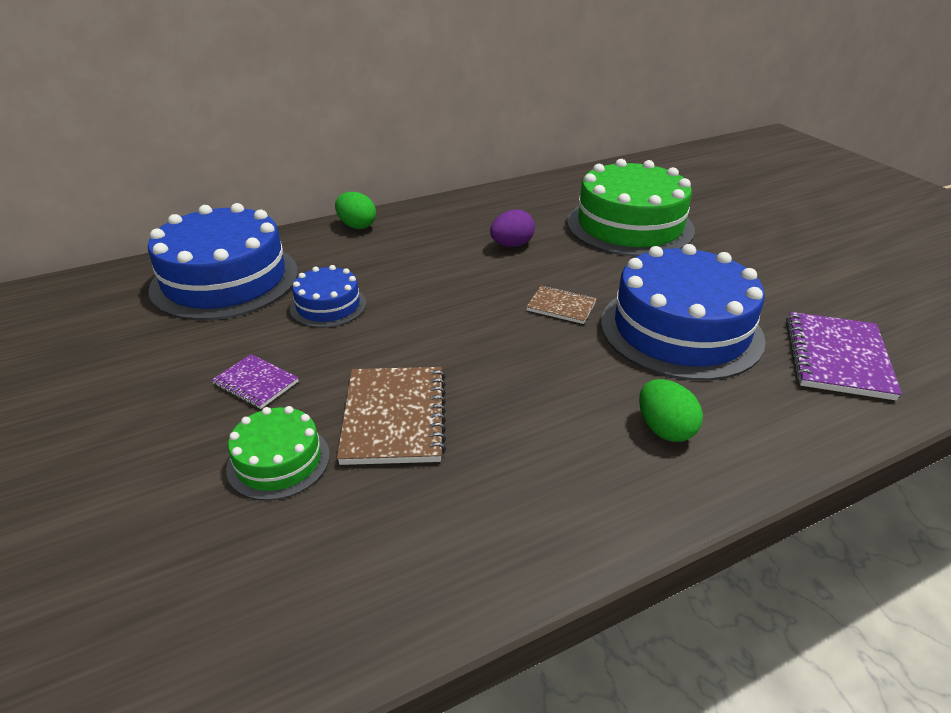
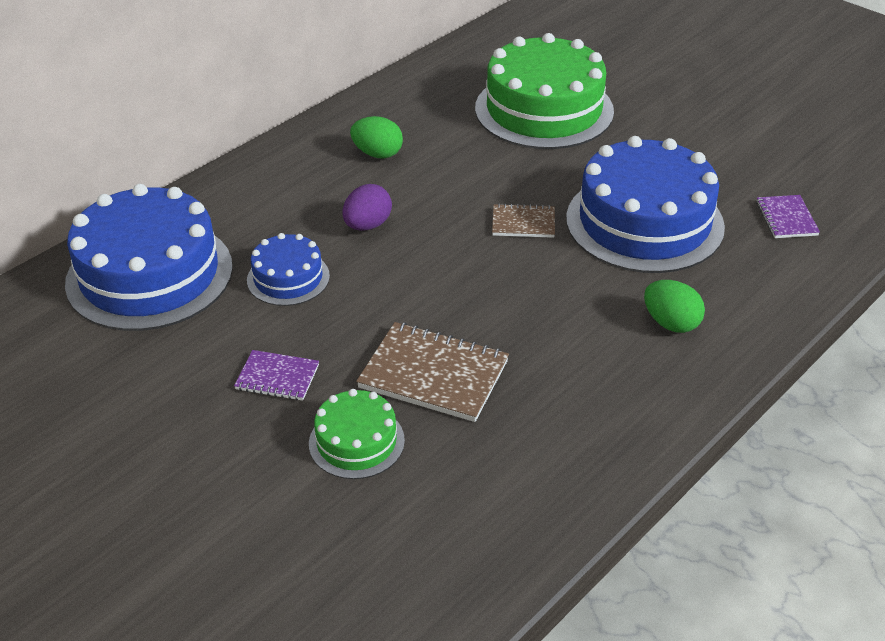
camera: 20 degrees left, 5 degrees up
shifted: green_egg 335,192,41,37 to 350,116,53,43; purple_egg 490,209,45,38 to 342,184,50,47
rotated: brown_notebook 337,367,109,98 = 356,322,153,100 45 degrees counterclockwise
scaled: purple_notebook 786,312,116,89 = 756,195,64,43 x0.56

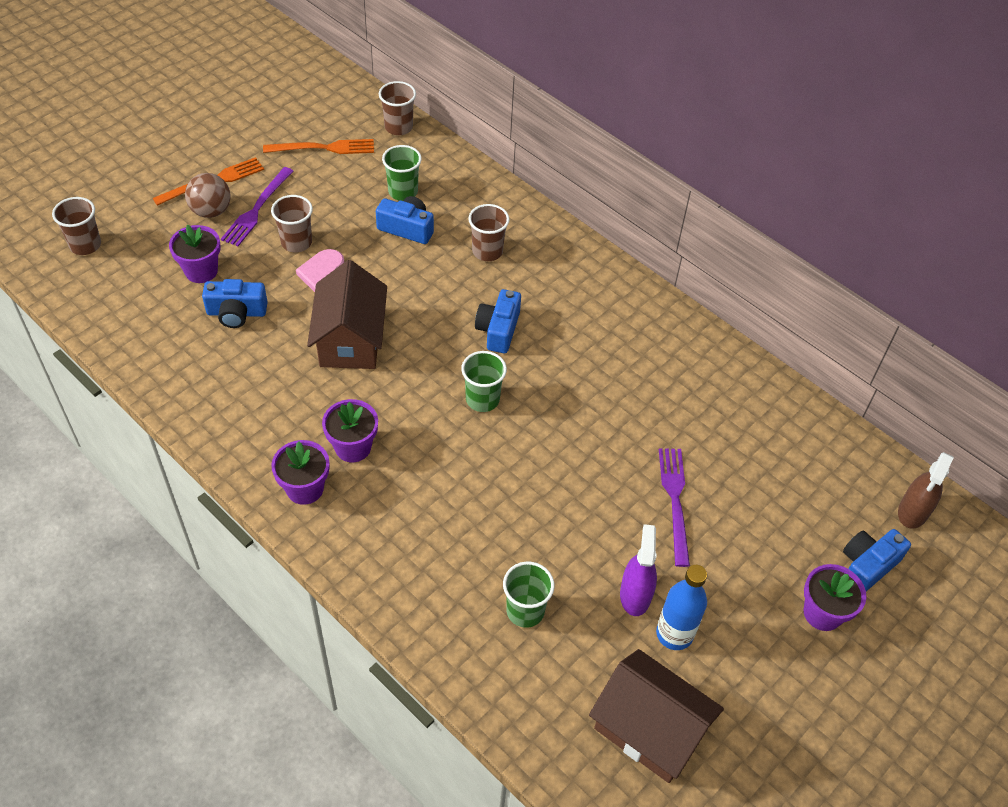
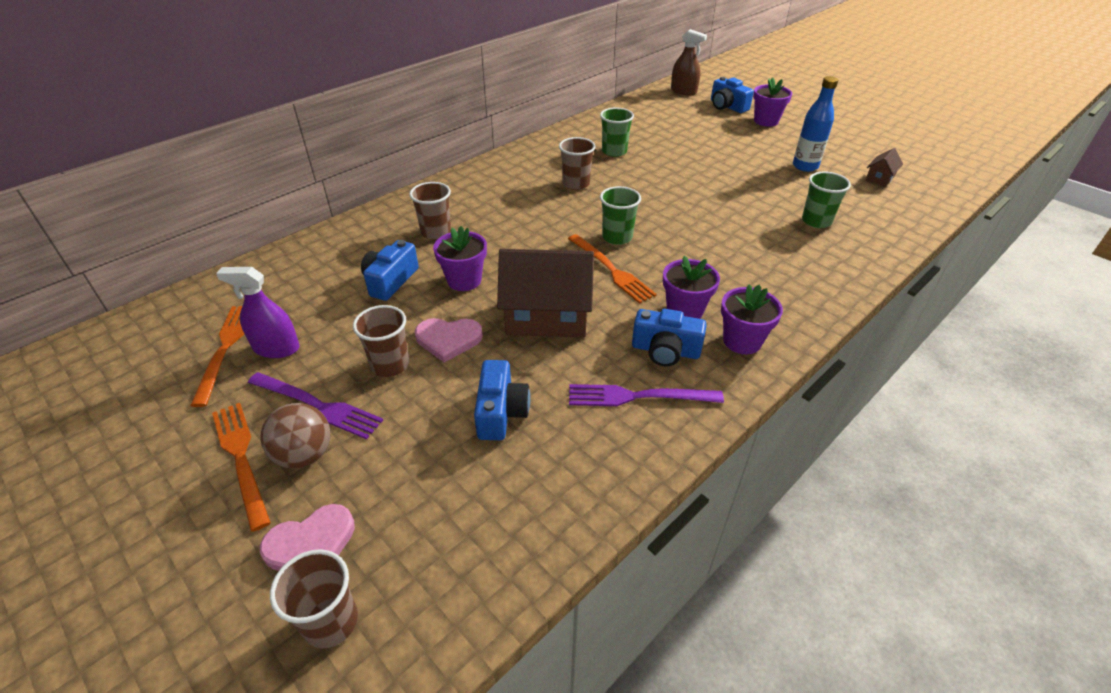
camera: 85 degrees left, 10 degrees down
new: orange_fork 568,234,89,70; pink_heart 260,504,95,67
shifted: brown_cup 379,81,37,54 to 559,137,36,53; green_cup 382,145,40,56 to 600,108,34,49; purple_flower_pot 169,225,52,58 to 433,226,54,65; blue_camera 475,289,46,64 to 632,309,75,58; purple_fork 659,448,31,119 to 569,384,155,22; purple_spray_bottle 620,524,37,92 to 216,267,84,91
scaled: brown_house 589,649,135,134 = 866,148,37,39 x0.45

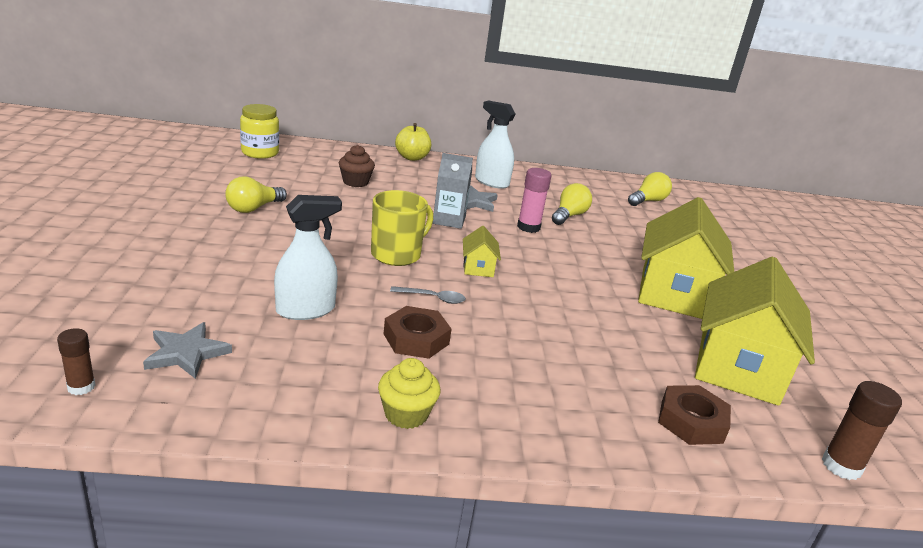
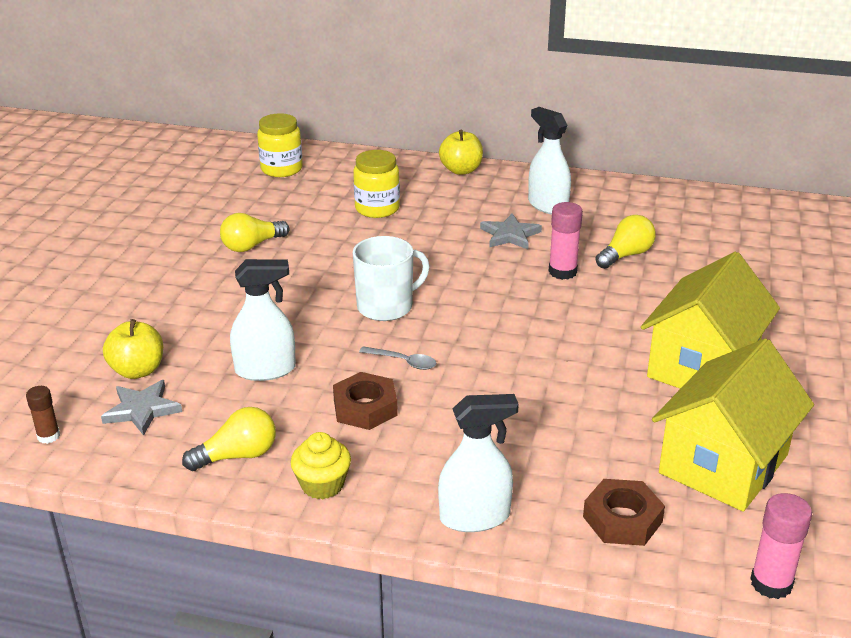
camera: 20 degrees right, 5 degrees up
gone: grey_carton 433,153,40,76; yellow_house 463,226,38,51
new: yellow_apple 103,319,60,60; white_spray_bottle 438,394,81,138
shifted: yellow_light_bulb 628,172,44,34 to 182,407,94,64
swapped: brown_cupcake 339,145,36,42 to yellow_jar 353,150,47,68
repainted: yellow_mug 371,190,62,76 to white_mug 353,236,77,85; brown_glue_stick 822,381,80,99 to pink_glue_stick 750,493,62,106

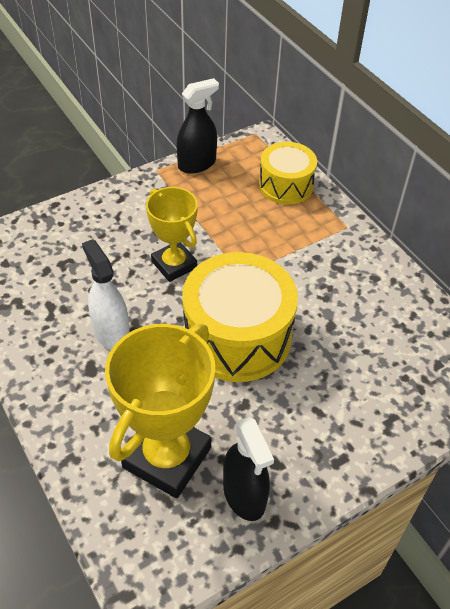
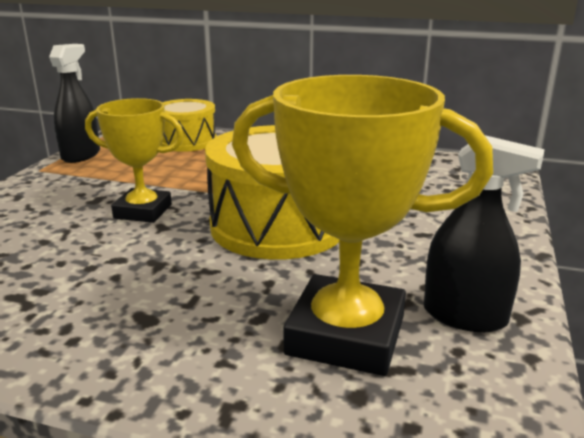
camera: 40 degrees left, 25 degrees down
gone: white_spray_bottle 82,239,48,111
rotated: yellow_trophy 105,324,110,174 = 232,75,261,301 60 degrees counterclockwise

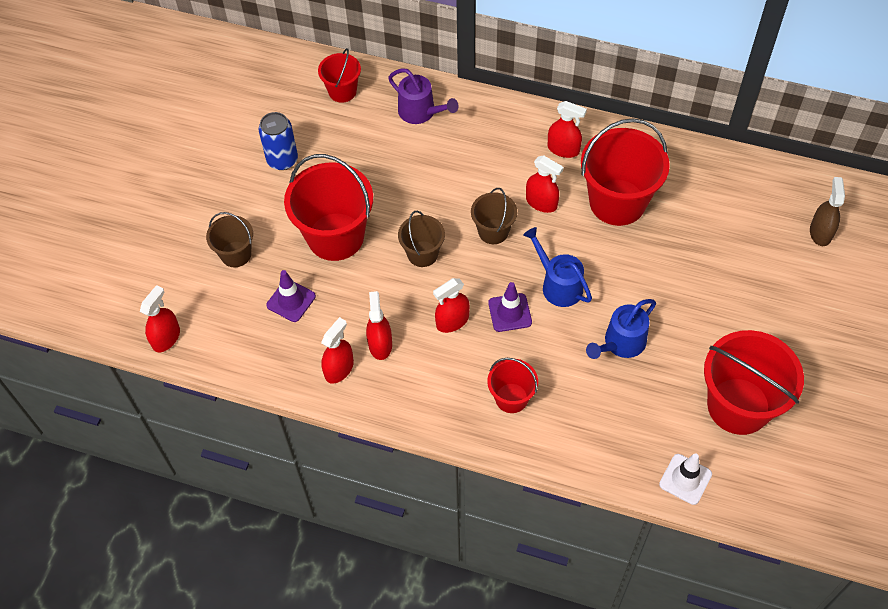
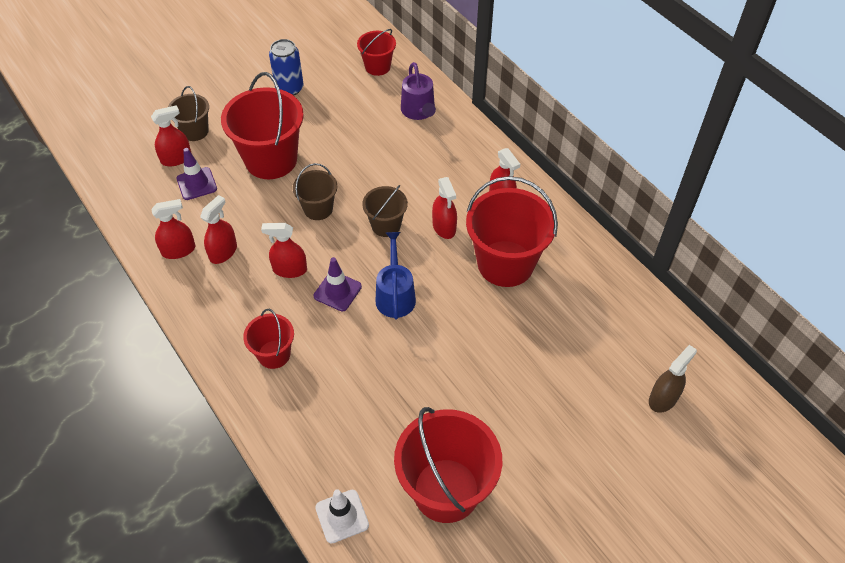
camera: 35 degrees right, 5 degrees down
gone: blue_watering_can 586,299,70,60
shifted: red_spray_bottle 140,285,40,67 to 151,105,40,61

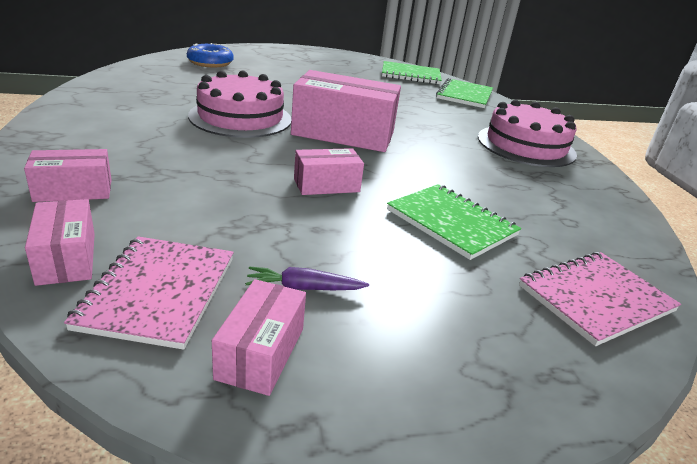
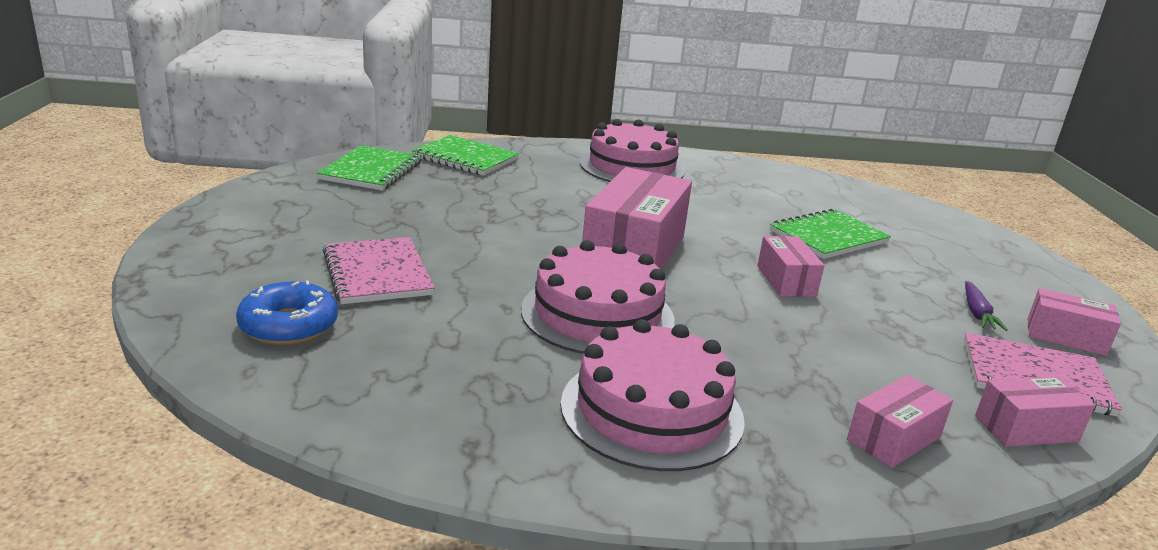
camera: 80 degrees left, 5 degrees down
new: pink_cake 560,319,185,152
shifted: pink_notebook 519,252,162,94 to 323,237,112,67
rotated: pink_box 24,149,87,53 = 847,375,106,93 60 degrees clockwise

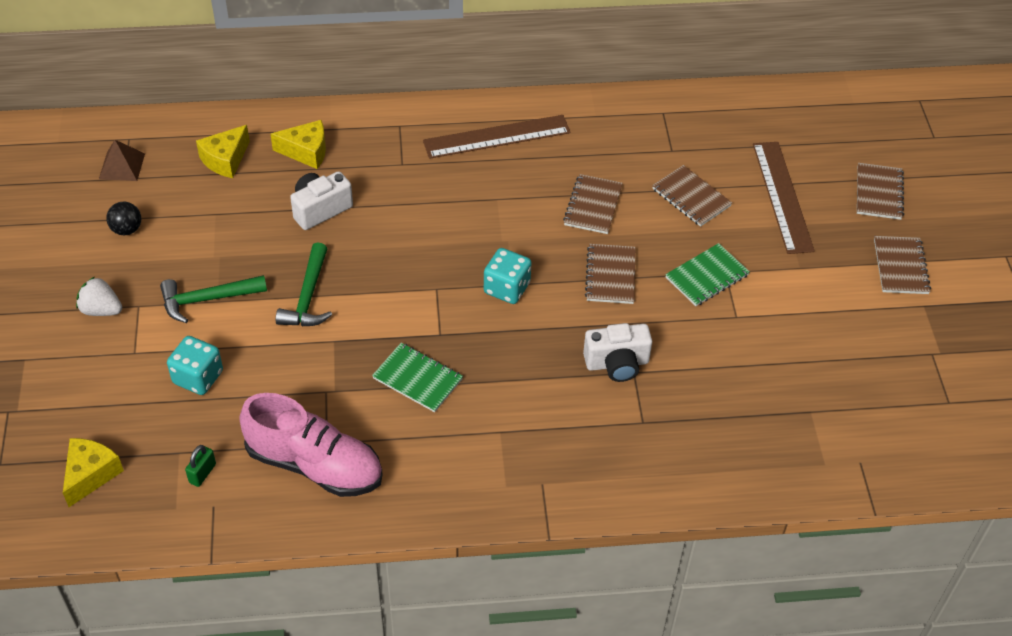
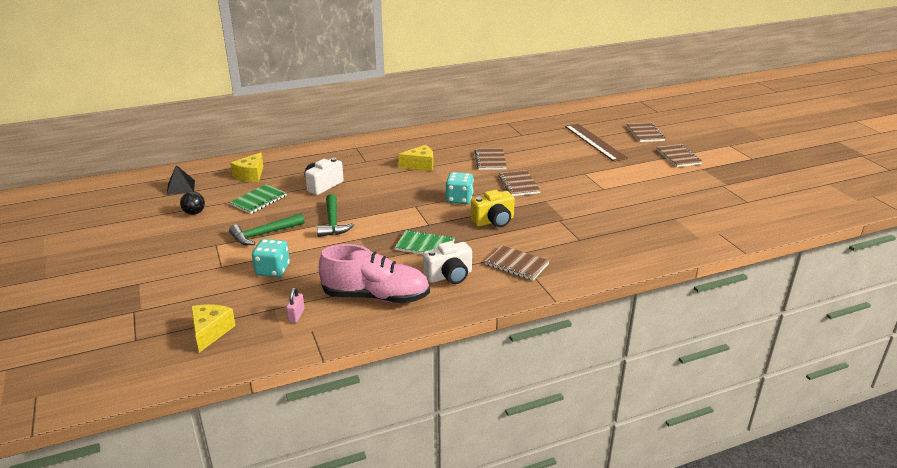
camera: 15 degrees left, 20 degrees down
gone: brown_ruler 423,115,148,44; white_strawberry 76,277,46,39
new: yellow_camera 471,190,44,37
shifted: yellow_cheese 270,120,56,49 to 398,145,35,26; brown_notebook 652,165,80,62 to 485,245,64,36; green_notebook 665,243,85,63 to 230,184,57,30; white_camera 583,323,69,59 to 423,241,49,43
repainted: brown_pyramid 99,140,46,41 to black_pyramid 166,165,29,30; green_padlock 185,445,31,42 to pink_padlock 286,288,18,35

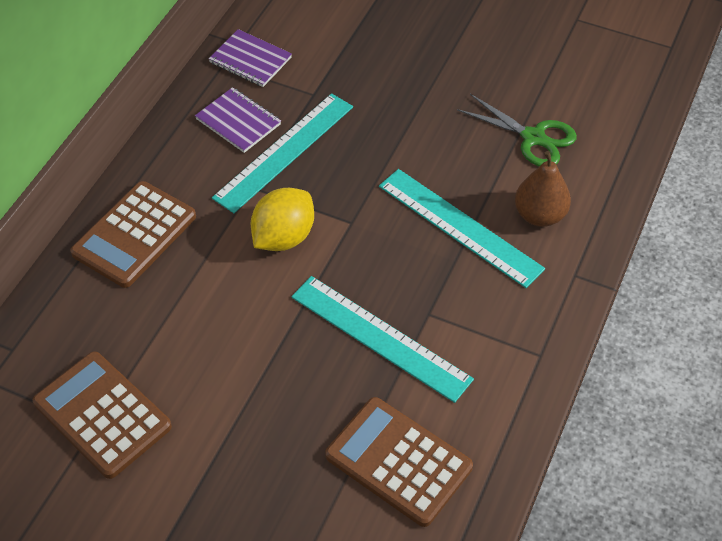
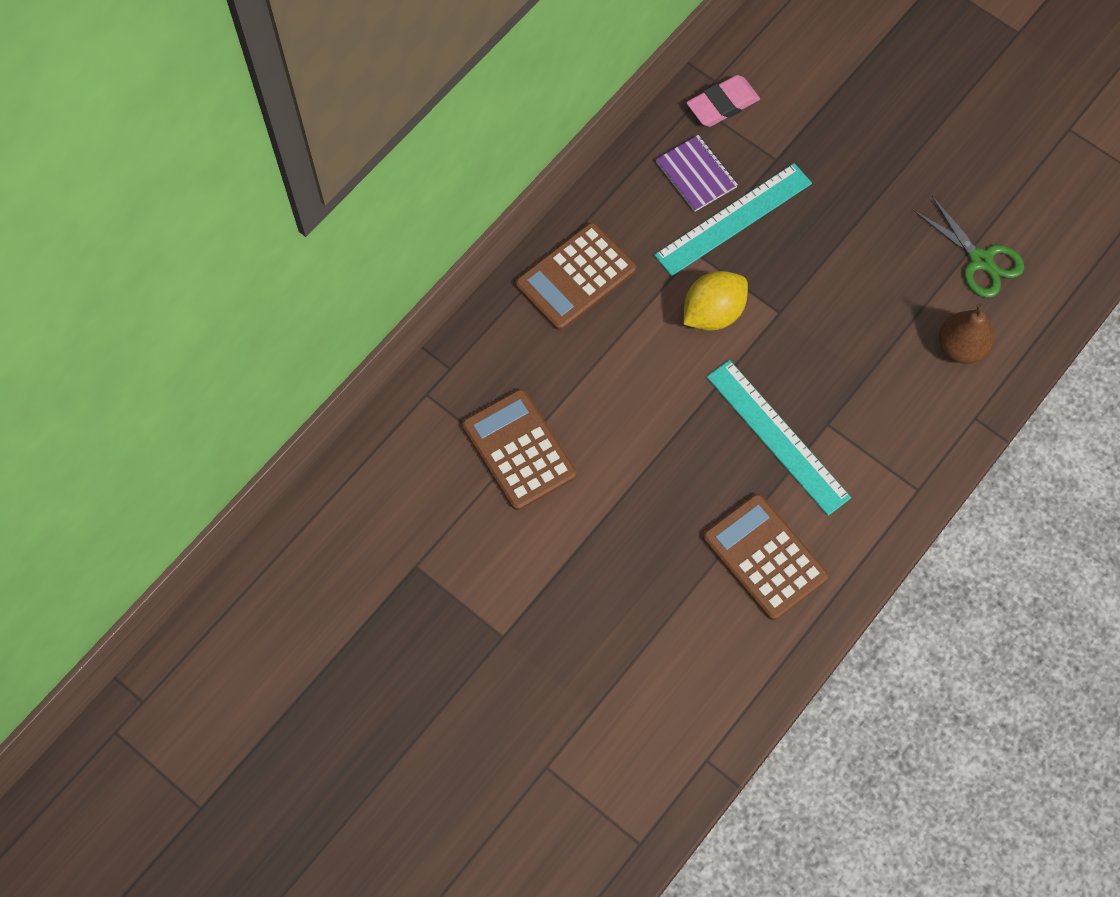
camera: 15 degrees right, 15 degrees up
gone: turquoise_ruler 379,169,166,119
swapped: purple_notebook 209,29,83,58 to pink_eraser 686,75,74,52

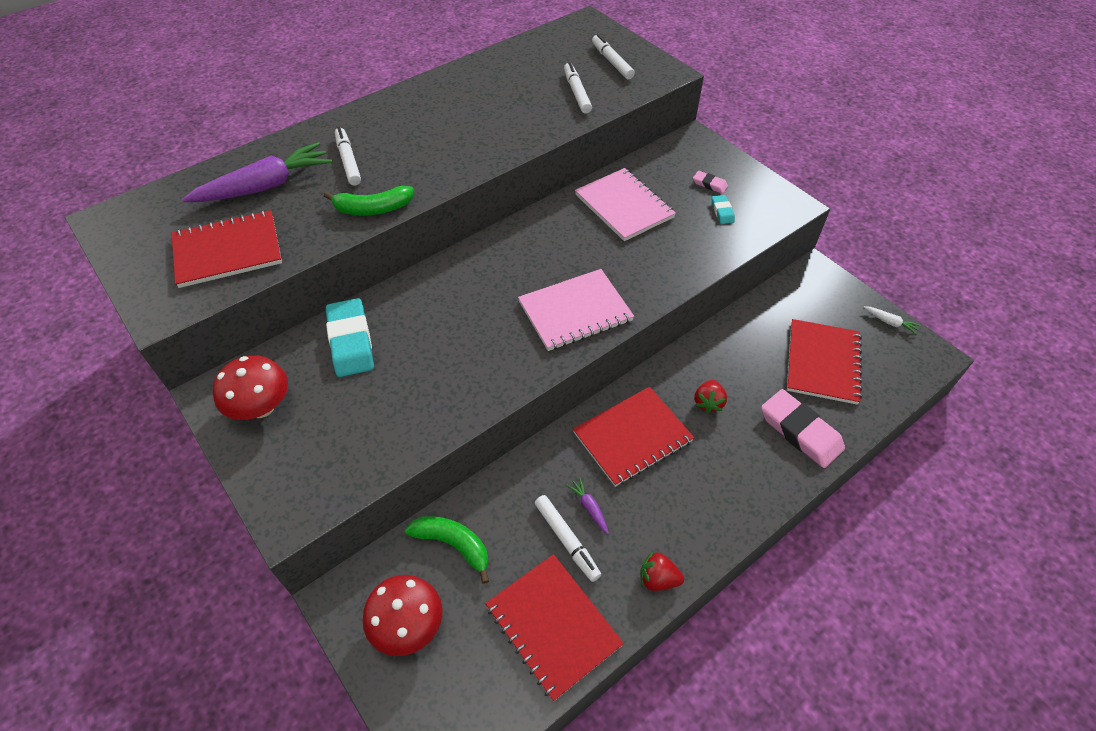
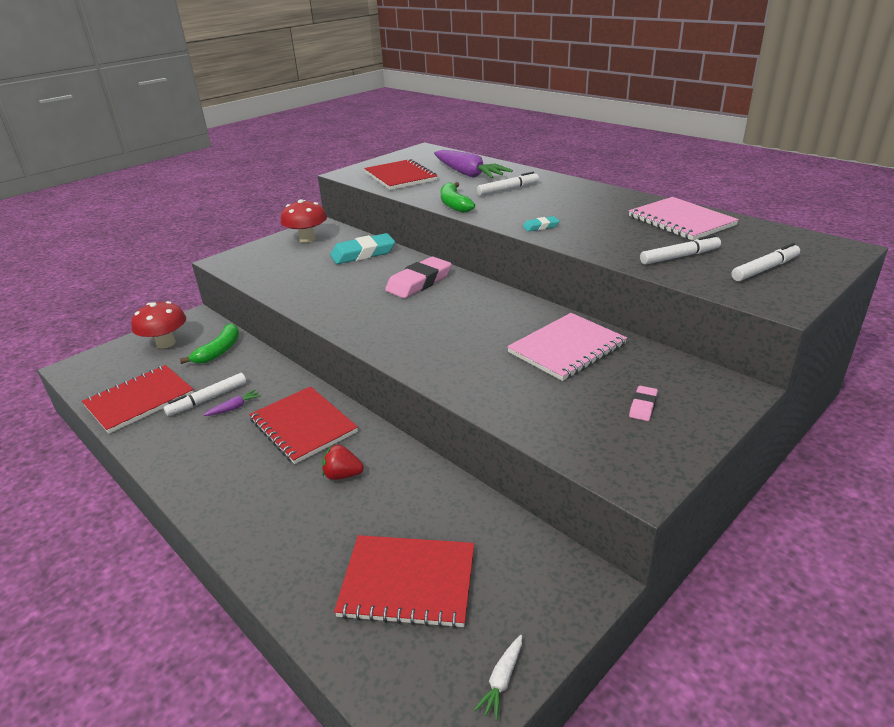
camera: 85 degrees right, 20 degrees down
gone: red_strawberry 640,551,44,40
shifted: turquoise_eraser 712,195,23,29 to 523,216,37,16; pink_notebook 518,269,116,82 to 629,197,110,44; pink_eraser 761,389,84,79 to 385,257,67,41

